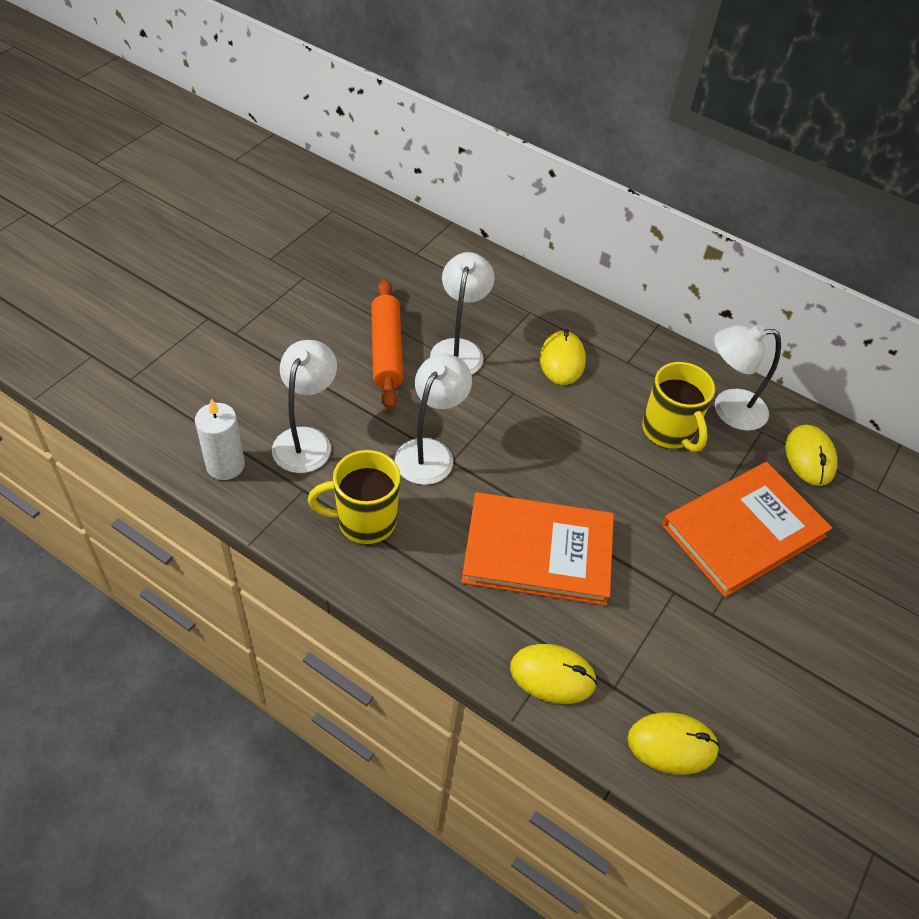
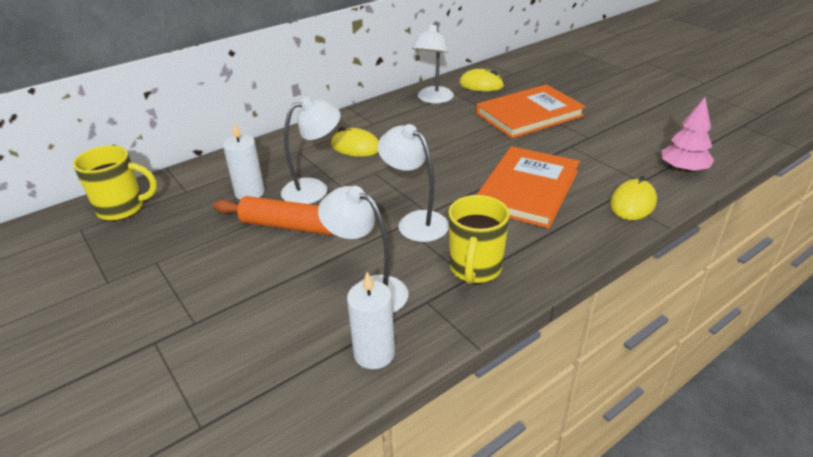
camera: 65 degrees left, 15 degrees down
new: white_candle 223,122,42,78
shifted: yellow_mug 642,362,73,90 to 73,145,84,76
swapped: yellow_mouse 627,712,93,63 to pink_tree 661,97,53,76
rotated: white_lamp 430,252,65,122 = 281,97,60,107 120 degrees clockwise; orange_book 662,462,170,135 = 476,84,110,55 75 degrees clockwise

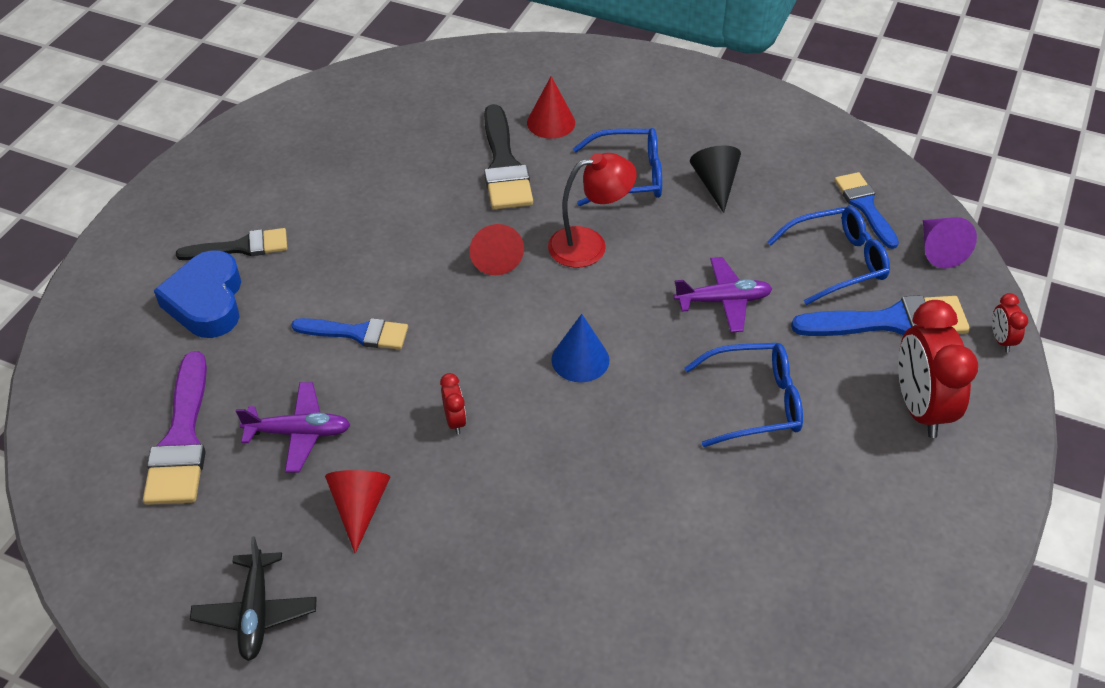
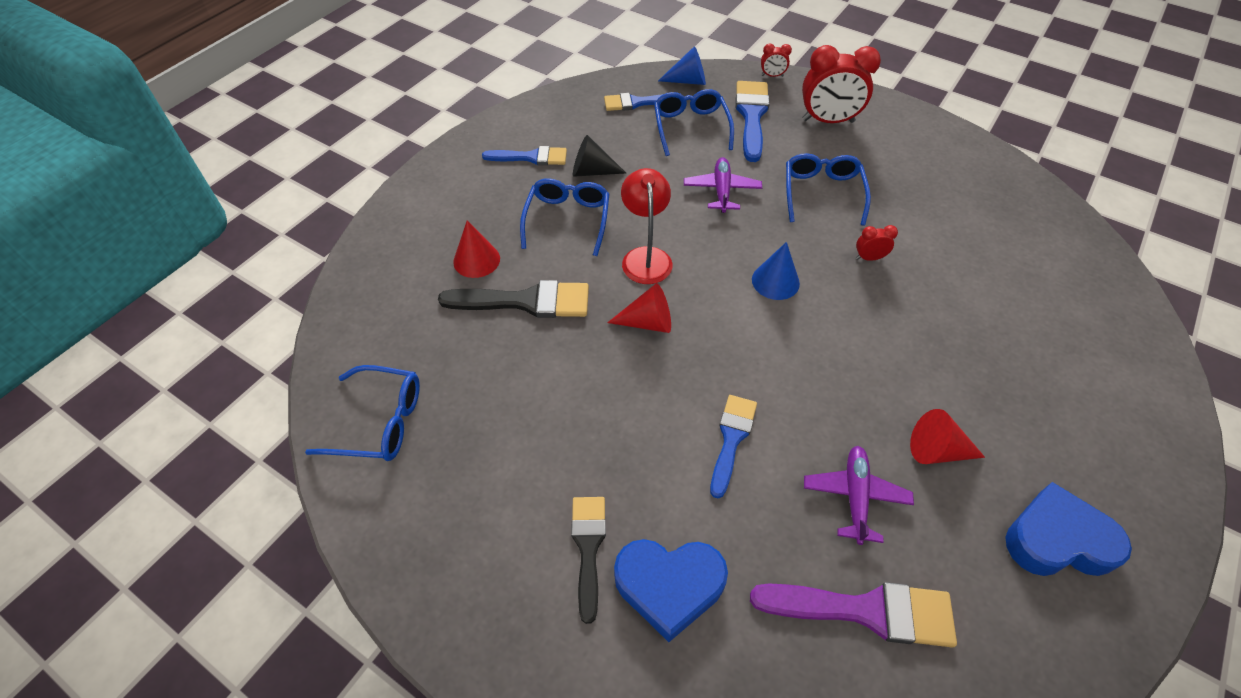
camera: 80 degrees left, 5 degrees up
new: blue_brush 482,146,85,19; blue_glasses 305,365,115,96
shifted: red_clock 440,373,26,61 to 856,225,42,36
swapped: black_plane 190,536,127,125 to blue_heart 1005,482,127,94
repainted: purple_cone 923,217,54,51 to blue_cone 658,46,48,39

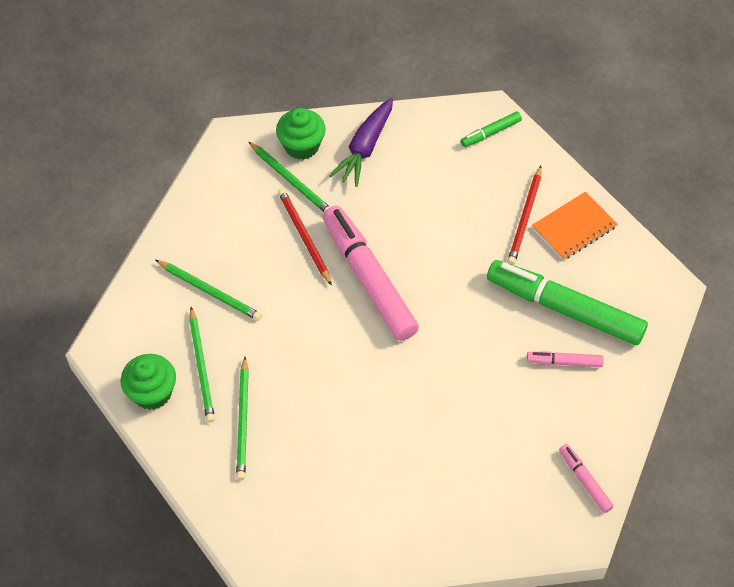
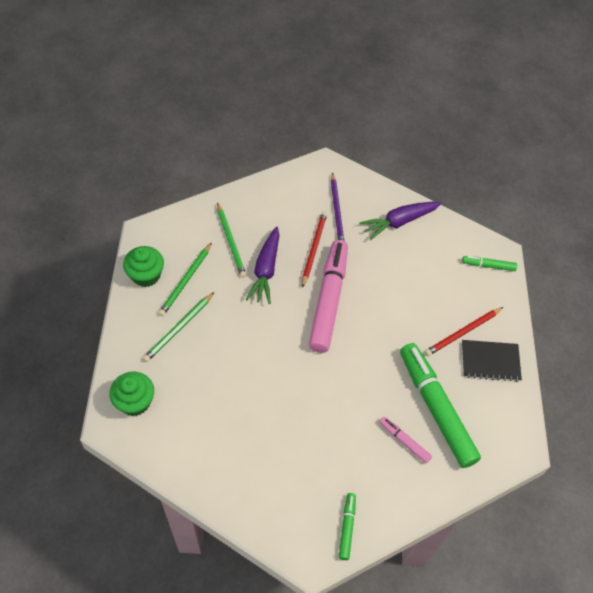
camera: 35 degrees right, 0 degrees up
new: purple_carrot 246,227,34,77
shifted: green_cupcake 276,108,50,52 to 109,371,45,45
repainted: green_pencil 249,142,81,70 to purple_pencil 331,173,14,68; orange_notebook 532,192,85,68 to black_notebook 462,340,60,42; pink_marker 559,444,55,69 to green_marker 339,493,17,67

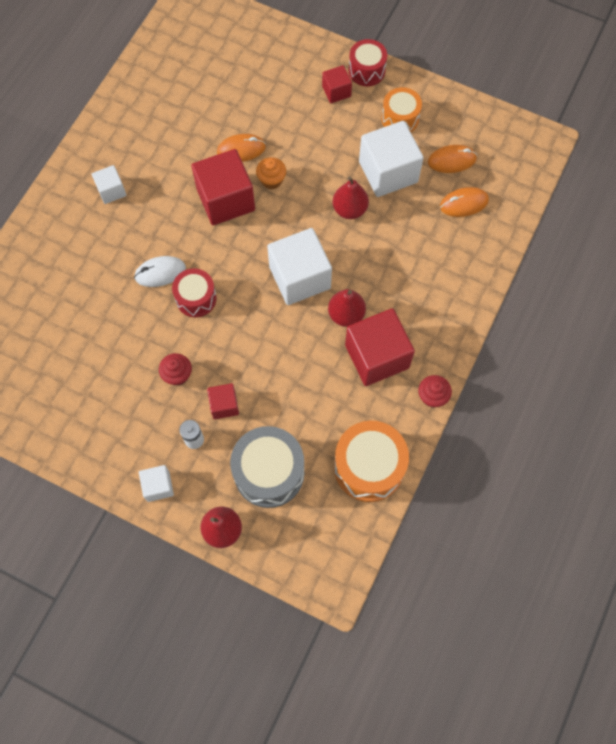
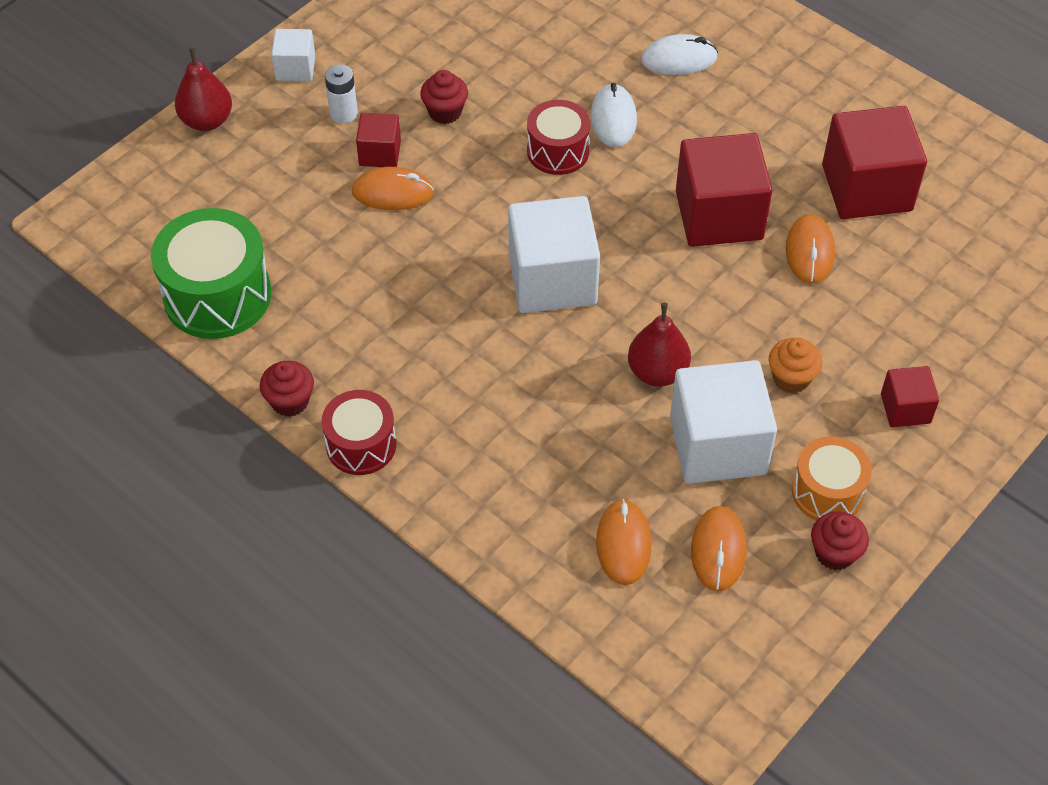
camera: 105 degrees right, 15 degrees down
gone: white_cube 92,165,34,39; red_pear 328,289,38,38; grey_drum 230,426,74,82
new: white_mouse 641,34,77,41; orange_mouse 352,167,82,43; red_cupcake 811,511,58,60
shifted: red_drum 349,39,38,47 to 321,390,75,85; orange_cupcake 256,157,30,32 to 769,338,53,55; red_cube 345,308,70,78 to 822,106,105,113
repainted: orange_drum 334,421,75,81 to green_drum 151,208,120,131

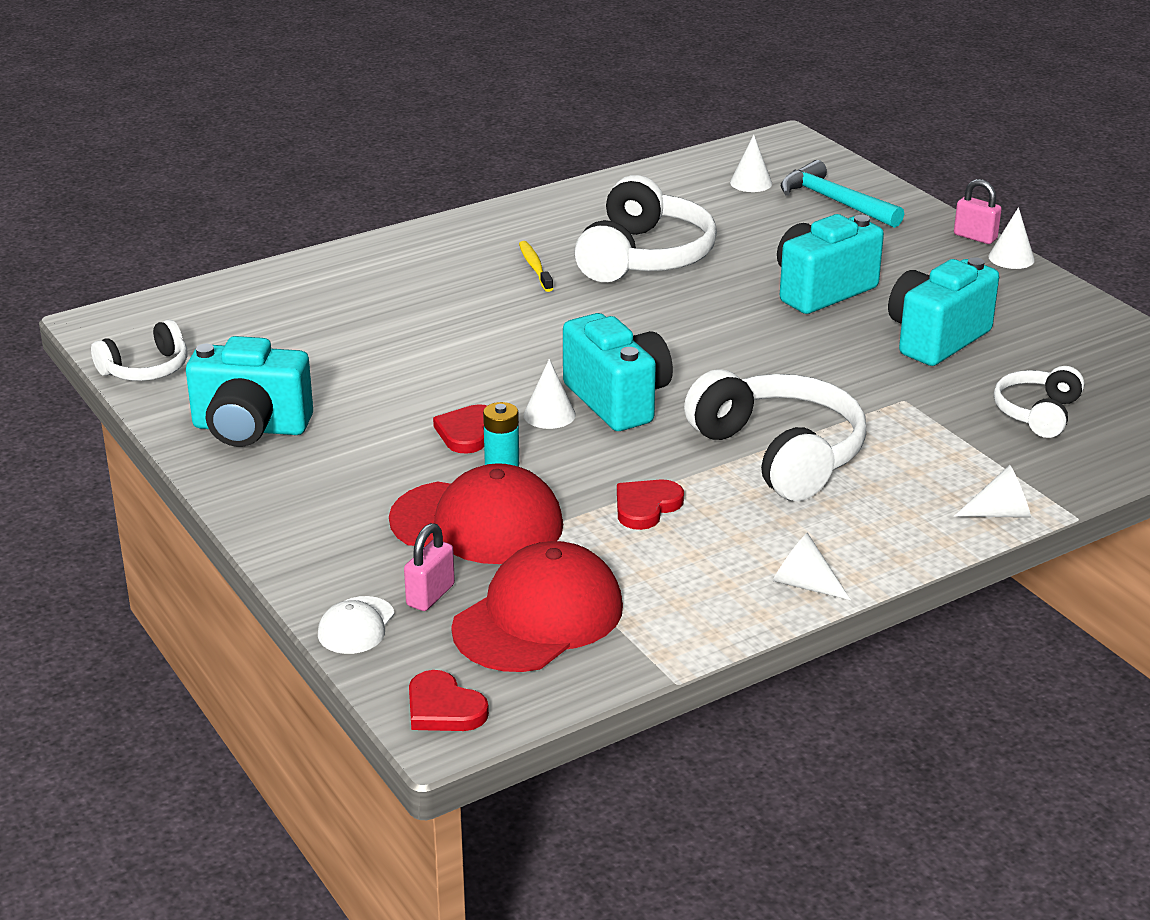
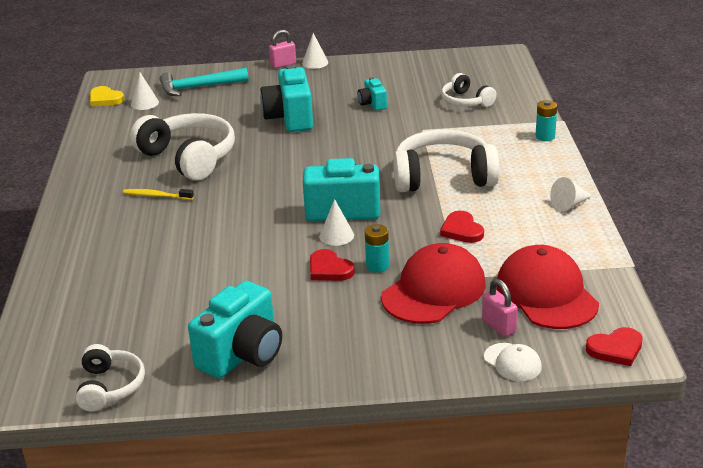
camera: 60 degrees left, 0 degrees up
new: yellow_heart 90,86,35,21
swapped: white_cone 954,465,77,53 to turquoise_battery 536,100,21,41
scaled: turquoise_camera 888,257,111,109 = 357,77,30,34 x0.51

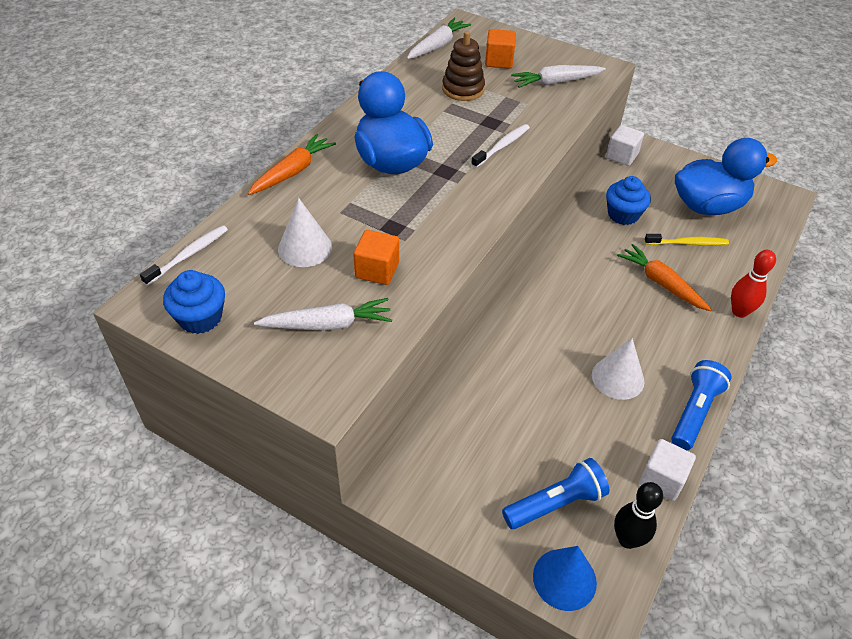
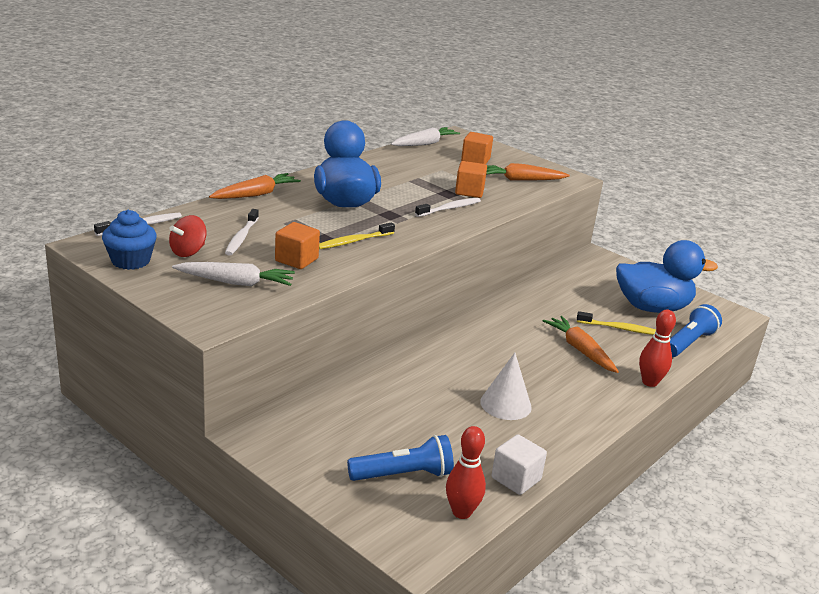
camera: 10 degrees right, 20 degrees down
gone: brown_stacking_toy 442,31,43,70; white_cube 606,125,38,41; blue_cupcake 606,176,45,49; blue_cone 533,546,64,65
new: orange_cube 455,161,32,37; red_spinning_top 169,215,37,42; yellow_toothbrush 319,222,76,27
shifted: blue_flashlight 671,360,61,90 to 670,304,52,53
swapped: white_cone 278,198,54,69 to white_toothbrush 225,209,34,47
repainted: white_carrot 511,65,95,23 to orange_carrot 486,163,84,17; black_bowling_pin 614,482,49,67 to red_bowling_pin 446,426,40,93

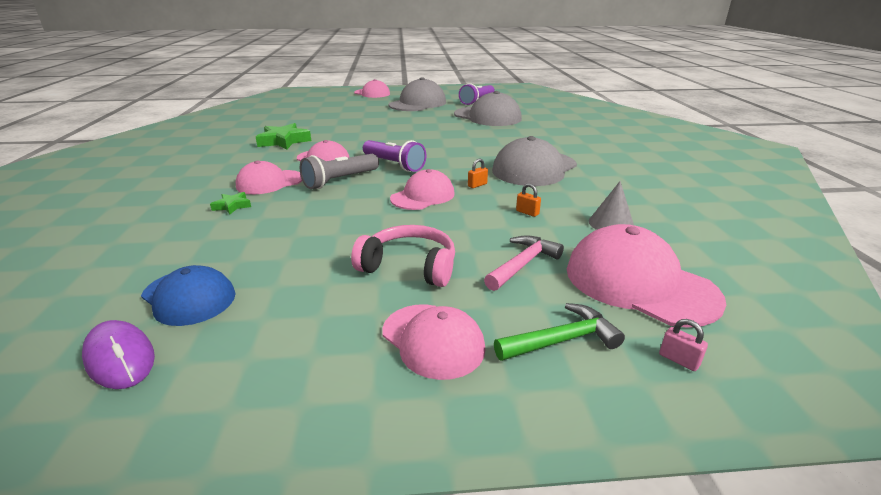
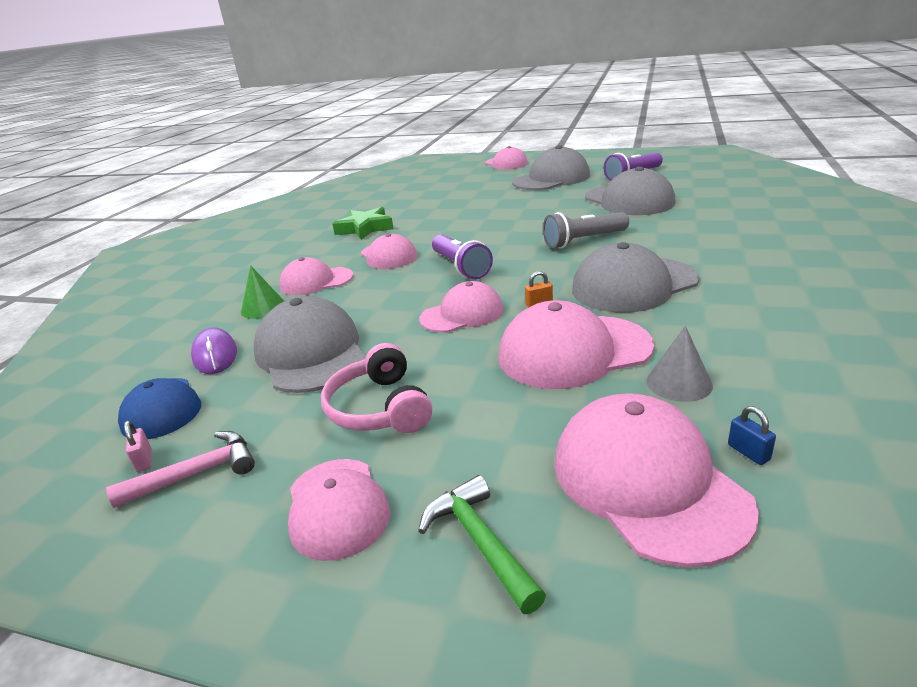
camera: 25 degrees right, 0 degrees up
new: grey_cap 254,296,112,97; blue_padlock 728,406,48,59
shifted: grey_flashlight 300,154,79,35 to 543,212,86,37; pink_hammer 484,235,80,56 to 106,431,149,77; pink_padlock 659,319,49,52 to 124,421,28,51; purple_mouse 82,320,73,69 to 191,327,46,47
swapped: orange_padlock 516,183,25,34 to pink_cap 498,300,156,89; green_star 210,192,41,22 to green_cone 241,265,43,54
rotated: pink_headphones 351,225,104,62 = 321,343,111,90 150 degrees counterclockwise; green_hammer 494,303,131,58 = 418,475,128,139 120 degrees counterclockwise

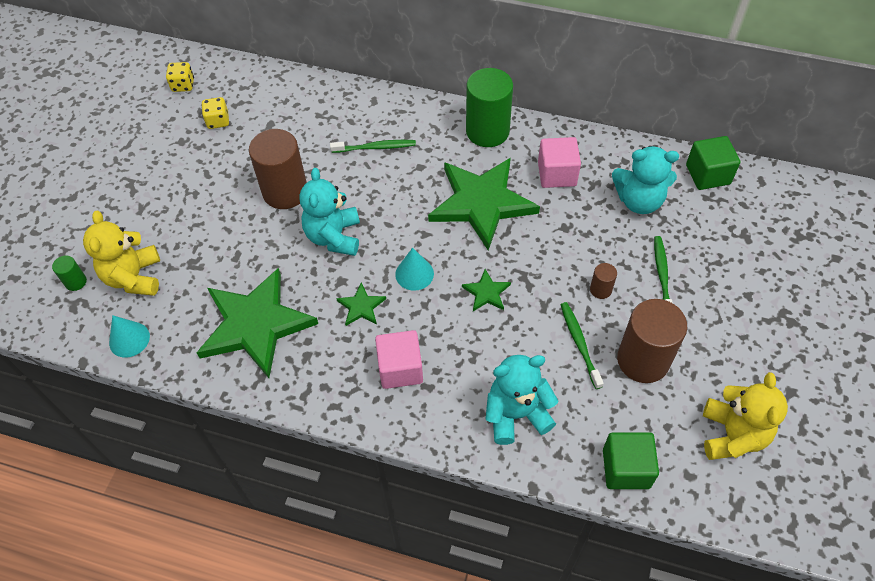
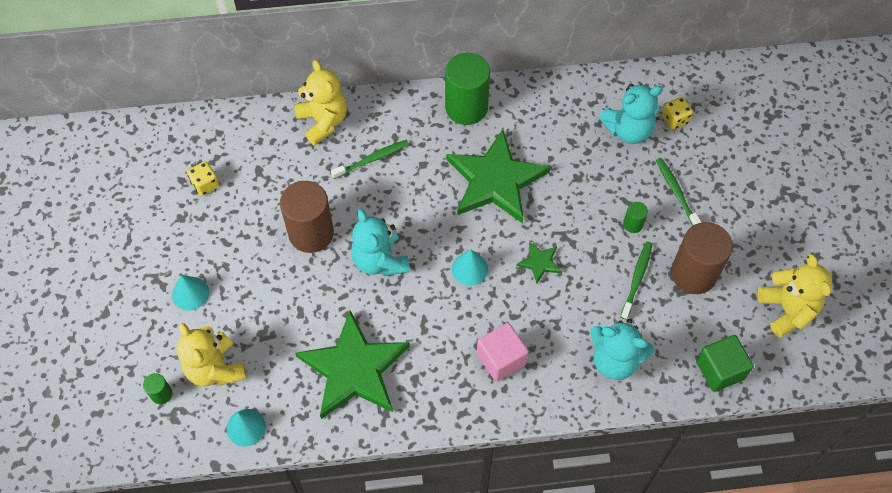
camera: 25 degrees left, 5 degrees up
gone: green_cube 686,136,54,54; pink_cube 538,137,43,51; green_star 336,282,50,44
new: yellow_teddy_bear 294,60,53,85; turquoise_cone 172,275,37,36
shifted: yellow_dice 166,62,28,30 to 662,97,31,33
repainted: brown_cylinder 590,263,27,36 to green_cylinder 623,202,25,31
rotated: green_toothbrush 560,302,44,87 = 621,242,32,78 60 degrees clockwise; turquoise_teddy_bear 486,355,72,90 = 590,319,65,61 120 degrees counterclockwise

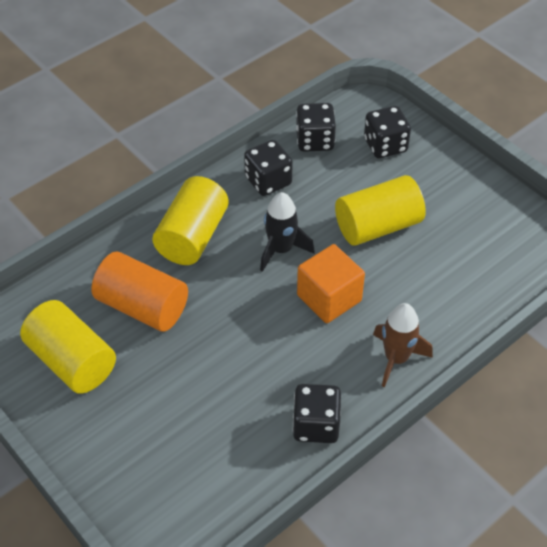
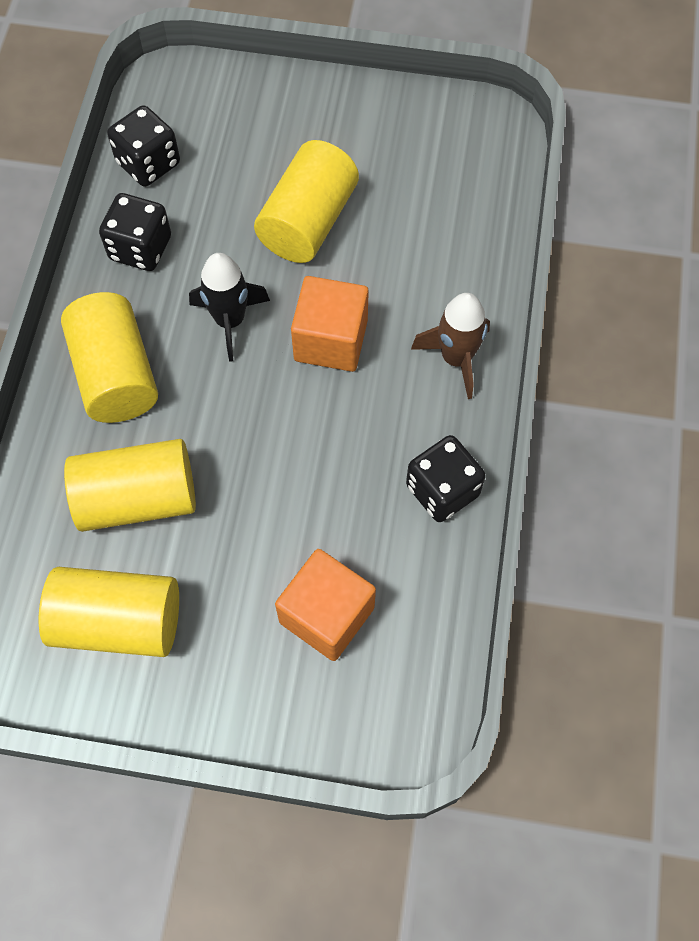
camera: 40 degrees left, 15 degrees up
gone: black_dice 364,106,47,52
new: orange_cube 275,549,101,112
repainted: orange_cylinder 91,252,97,80 to yellow_cylinder 64,439,132,93

